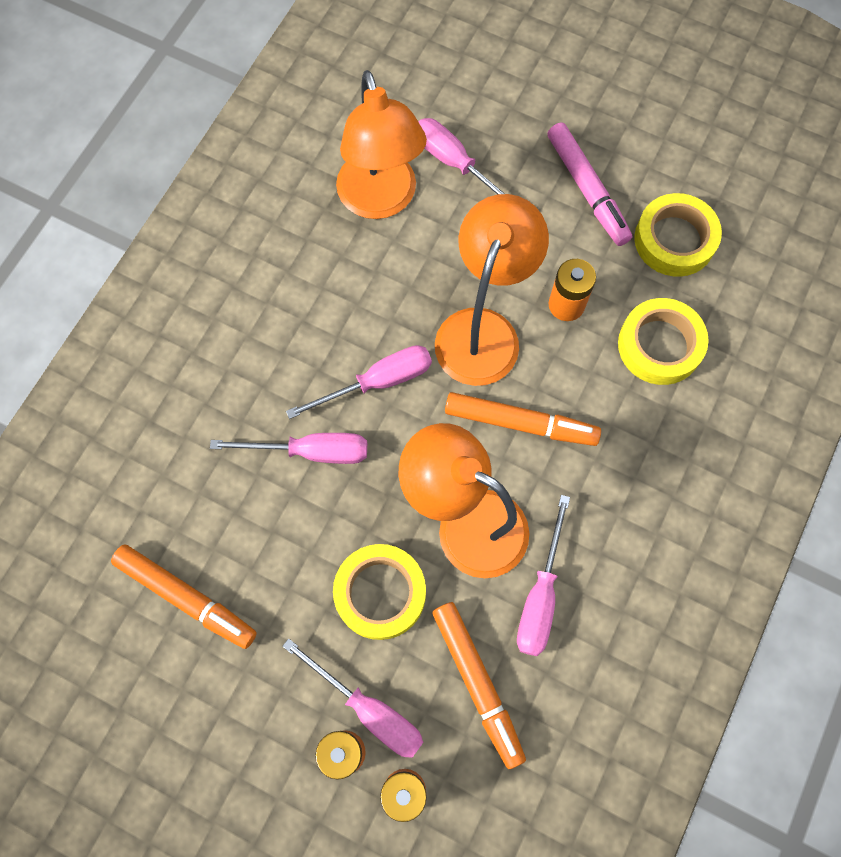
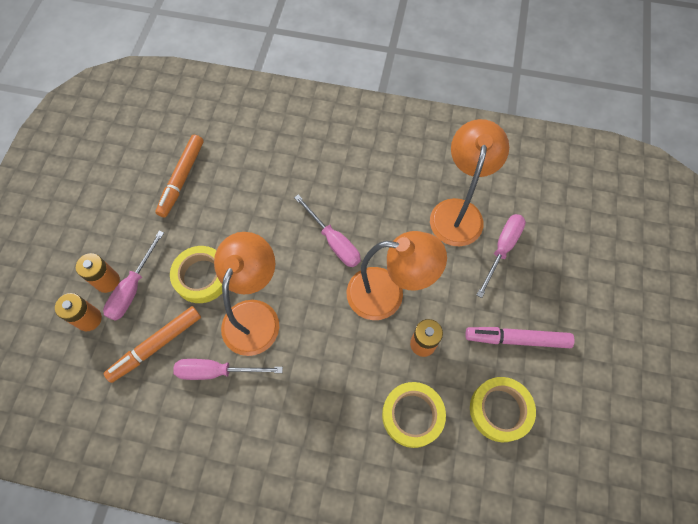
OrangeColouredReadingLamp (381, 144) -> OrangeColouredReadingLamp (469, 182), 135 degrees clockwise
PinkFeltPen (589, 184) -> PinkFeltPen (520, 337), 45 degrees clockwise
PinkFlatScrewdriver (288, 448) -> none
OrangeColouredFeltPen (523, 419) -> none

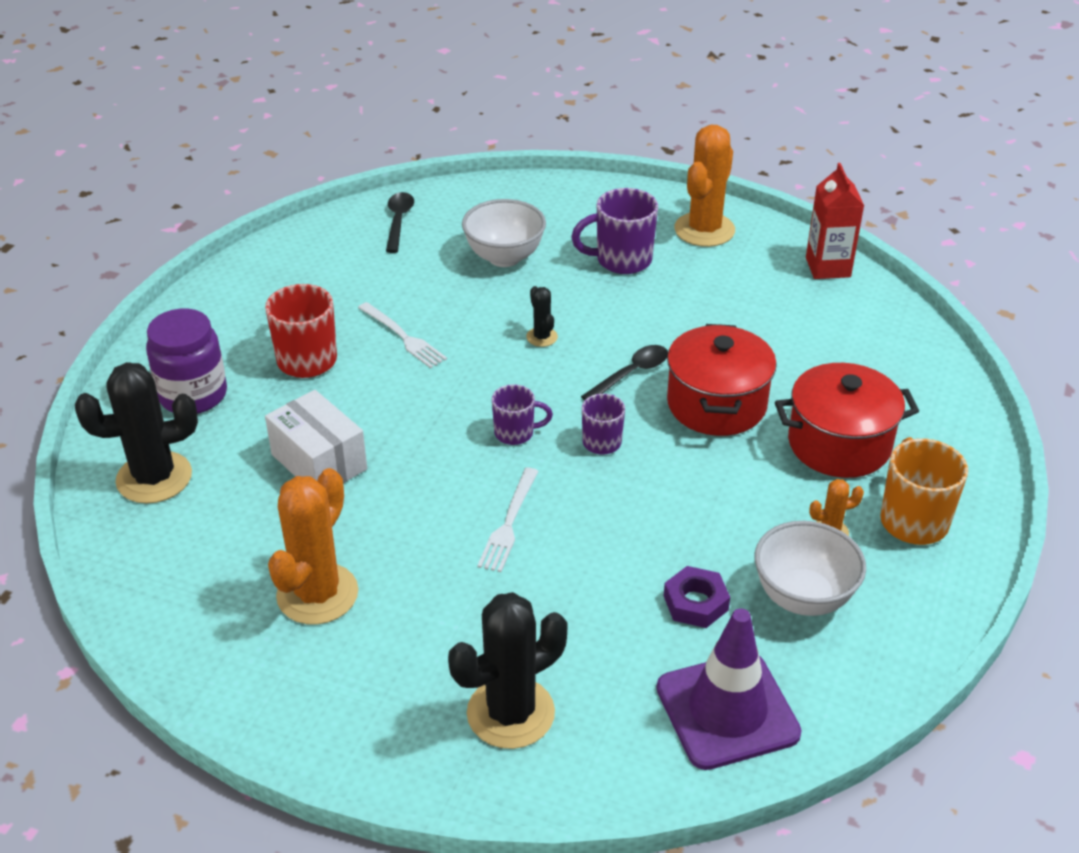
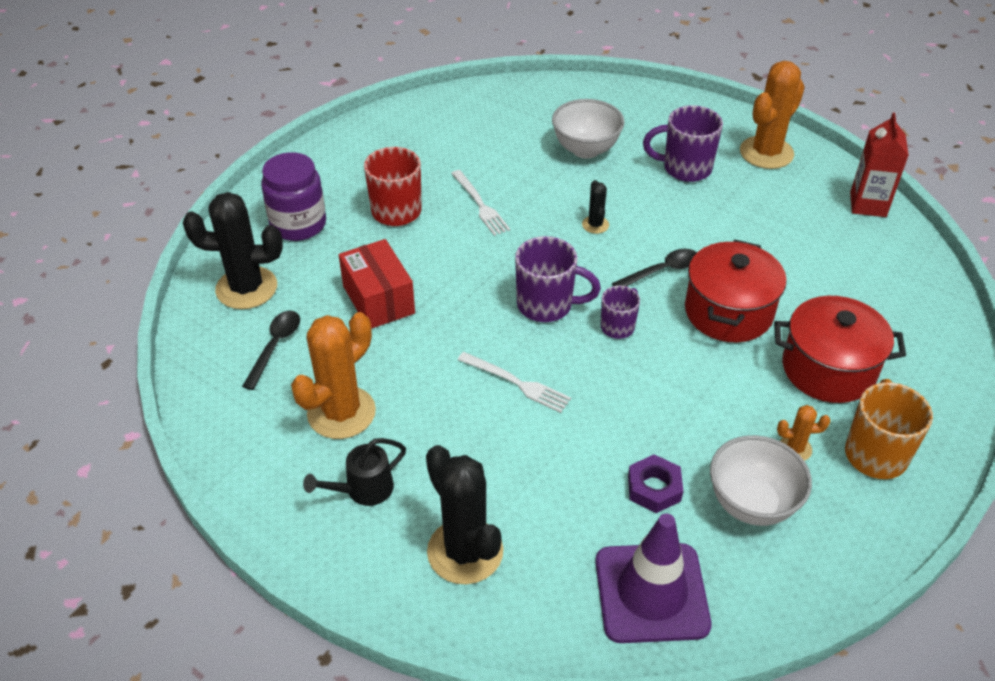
BlackTeaspoon (400, 222) -> BlackTeaspoon (271, 350), moved
none -> BlackWateringCan (354, 472)
WhiteParcel (316, 436) -> CrimsonParcel (377, 284)
BlackCactus (508, 670) -> BlackCactus (465, 515), 75 degrees clockwise
WhiteFork (507, 520) -> WhiteFork (514, 382), 90 degrees counterclockwise
RoyalPurpleTeaMug (522, 414) -> RoyalPurpleTeaMug (558, 279), x1.63

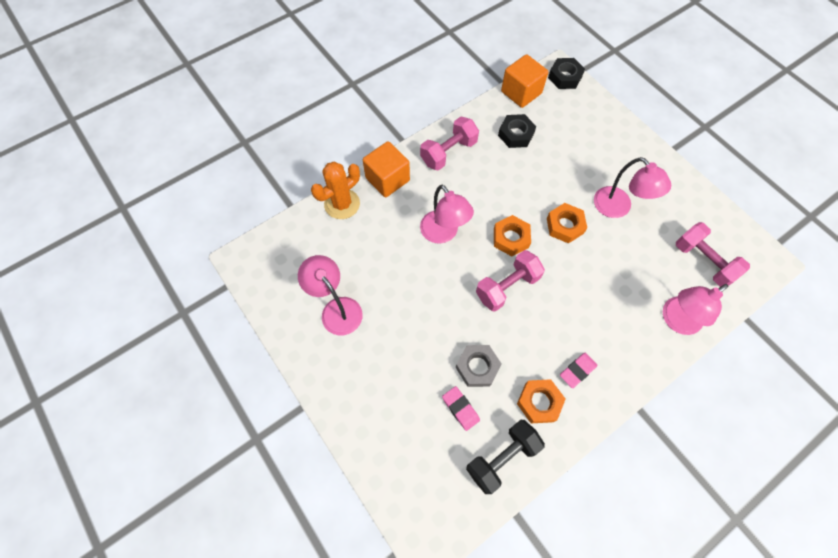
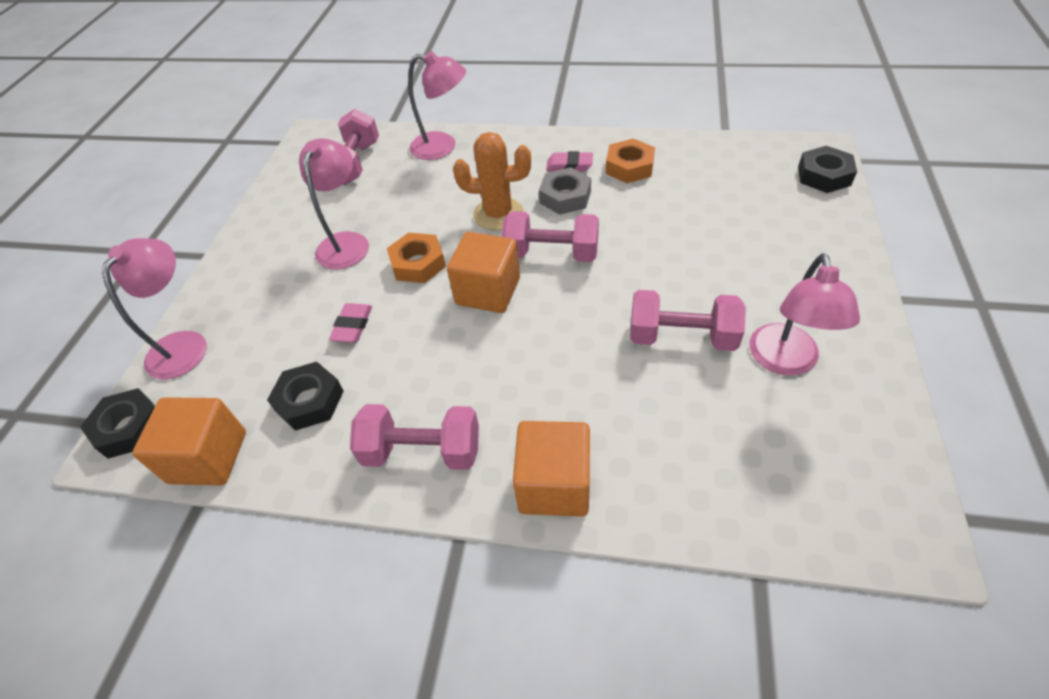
PinkReadingLamp (447, 214) -> PinkReadingLamp (154, 309), moved
PinkGumEraser (461, 408) -> PinkGumEraser (350, 323), moved
OrangeColouredNut (512, 235) -> OrangeColouredCube (483, 272)
OrangeColouredCactus (335, 190) -> OrangeColouredCactus (492, 181), moved
GreyNut (479, 366) -> GreyNut (565, 191), moved
none -> PinkHandWeight (688, 320)
none -> BlackNut (827, 169)
BlackHandWeight (505, 457) -> none

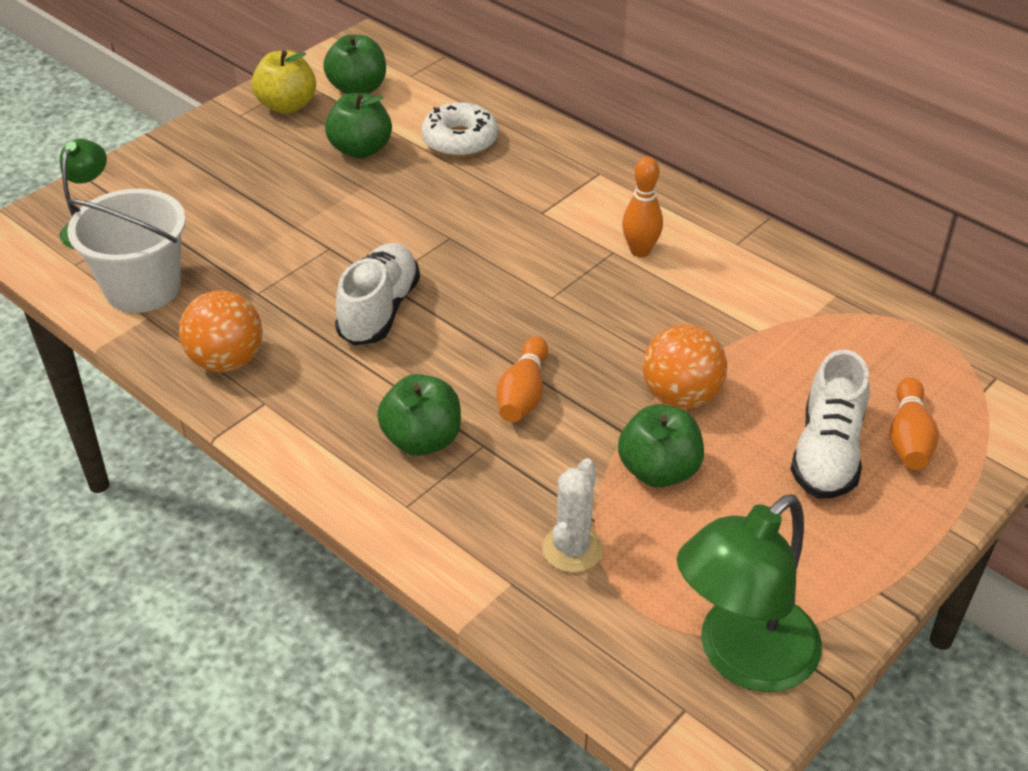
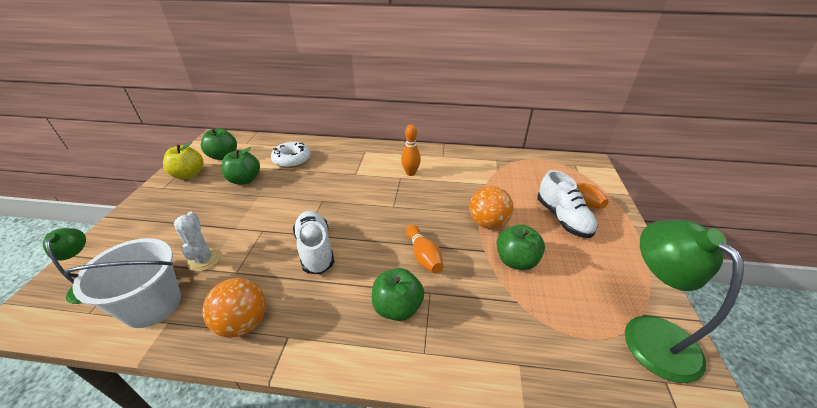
WhiteCactus (572, 515) -> WhiteCactus (197, 242), moved
LeafGreenReadingLamp (749, 593) -> LeafGreenReadingLamp (684, 301), 150 degrees clockwise

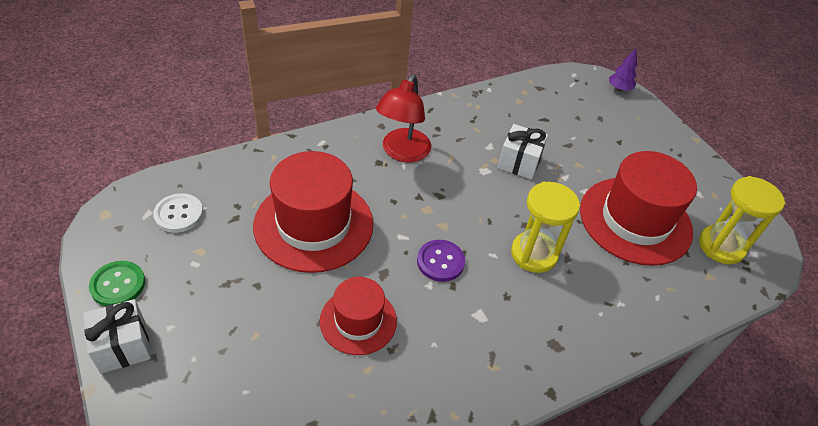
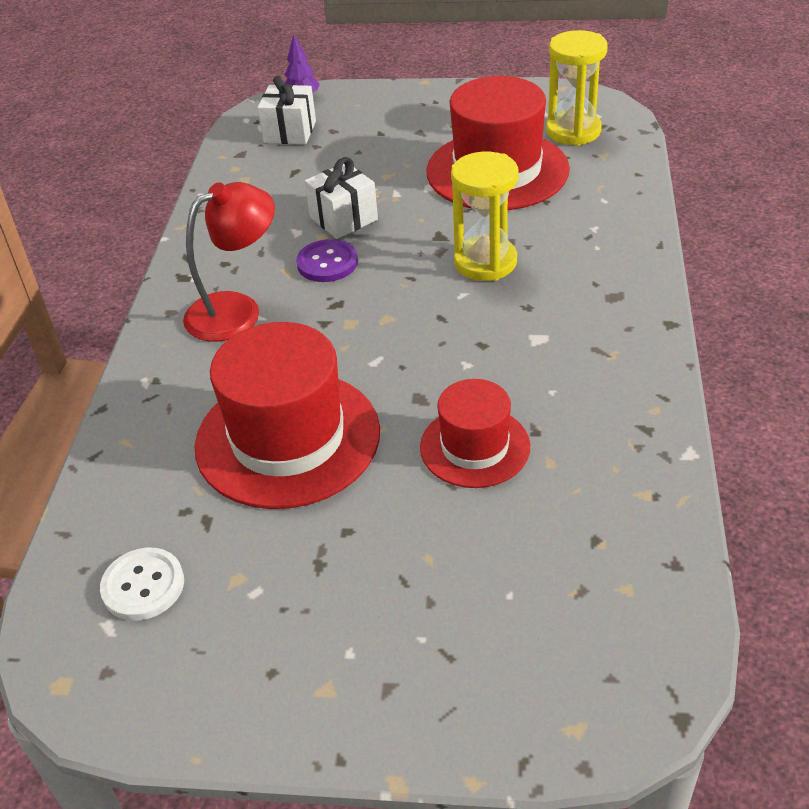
CrimsonReadingLamp (403, 118) -> CrimsonReadingLamp (229, 262), 90 degrees counterclockwise
WhitePresent (117, 336) -> WhitePresent (286, 110), moved
RoyalPurpleShirtButton (441, 261) -> RoyalPurpleShirtButton (327, 260), moved
LeafGreenShirtButton (117, 283) -> none

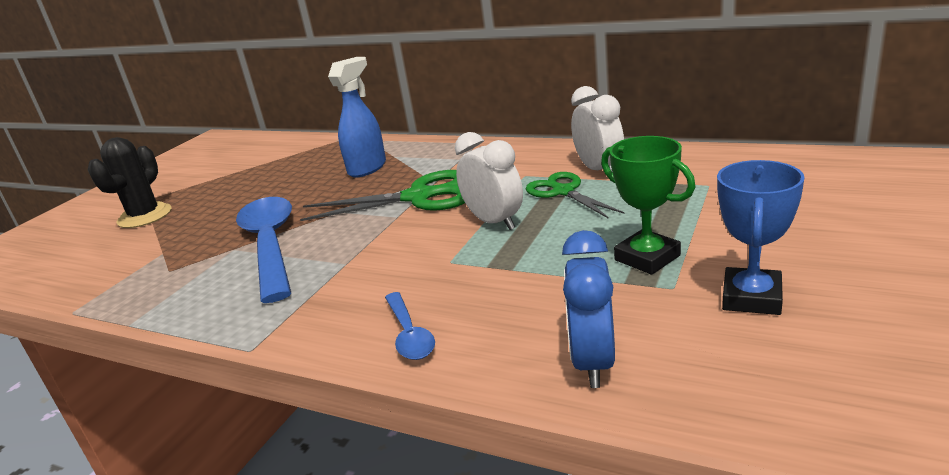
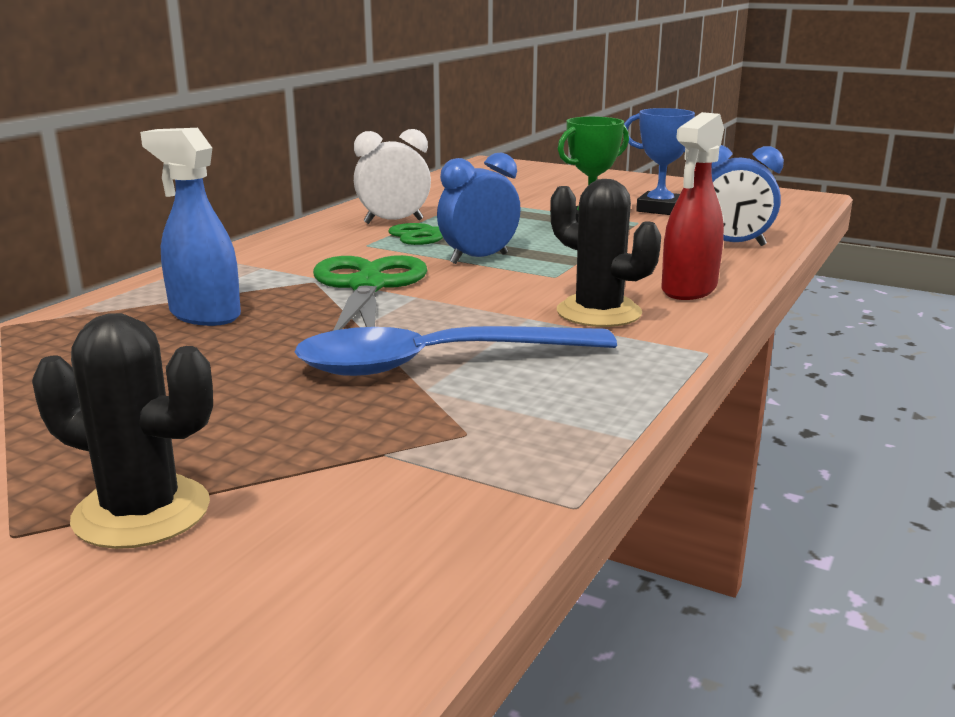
WhiteClock (489, 181) -> CobaltClock (479, 208)
none -> BlackCactus (605, 253)
CobaltTeaspoon (410, 326) -> CrimsonSprayer (692, 206)

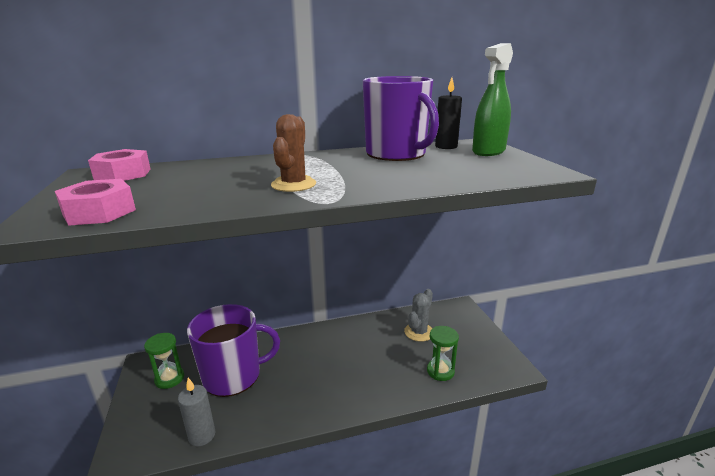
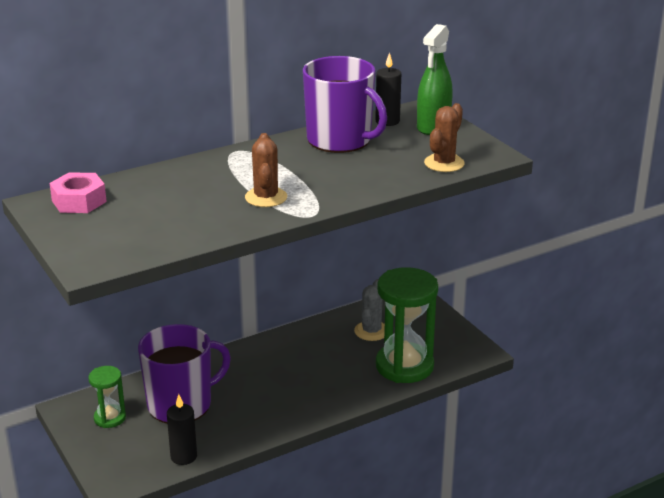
GreyPillarCandle (196, 412) -> BlackPillarCandle (182, 429)
LeafGreenSandTimer (443, 353) -> LeafGreenSandTimer (407, 325), x1.96
none -> RussetCactus (444, 137)
PinkNut (95, 202) -> none

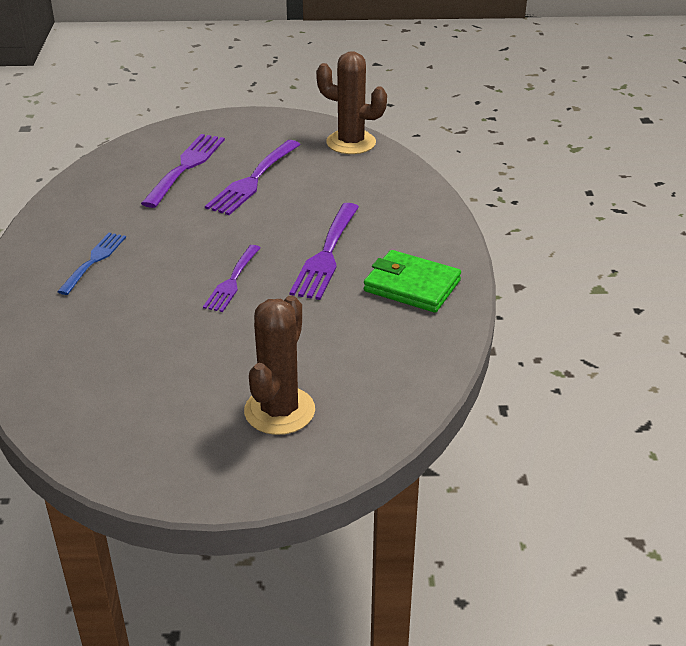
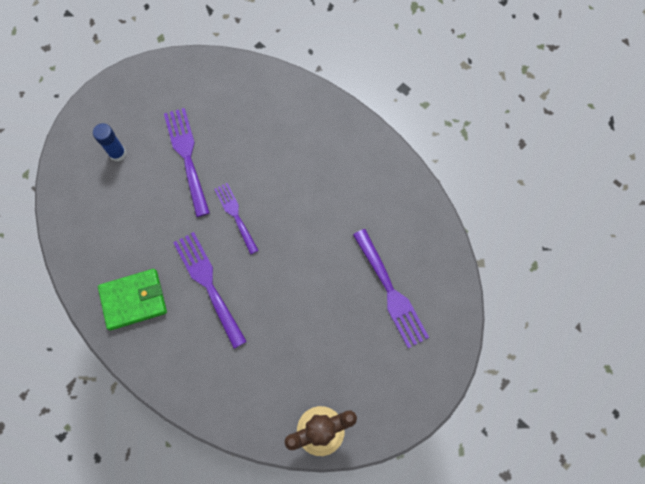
RussetCactus (279, 365) -> CobaltGlueStick (109, 142)
RoyalPurpleFork (253, 177) -> RoyalPurpleFork (187, 162), moved
CobaltFork (91, 264) -> none

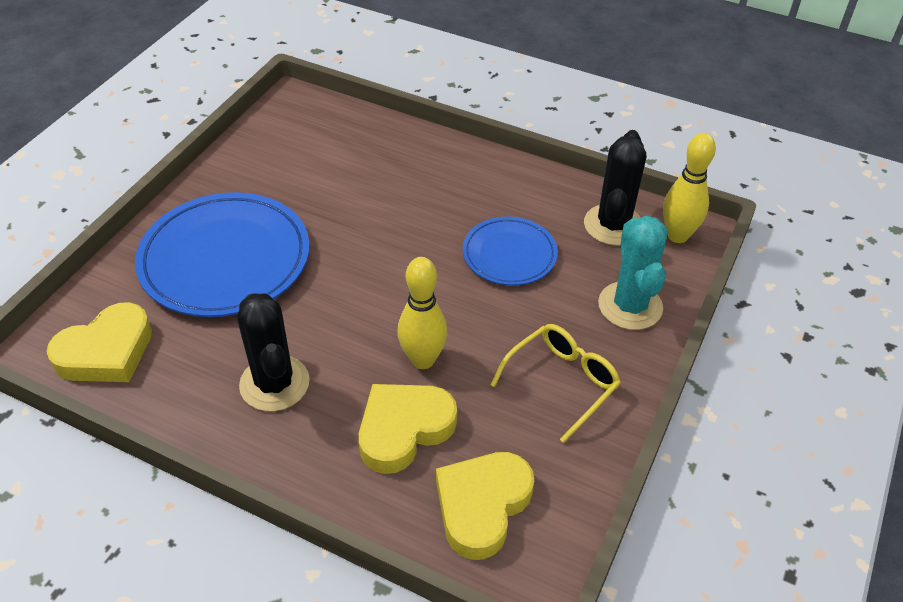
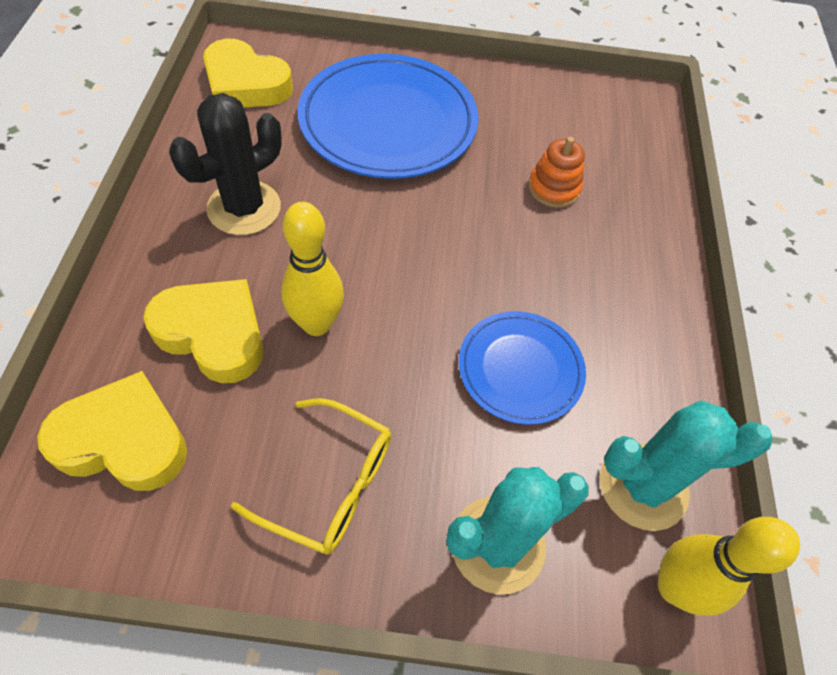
none -> OrangeColouredStackingRings (556, 172)
BlackCactus (615, 188) -> TealCactus (686, 466)

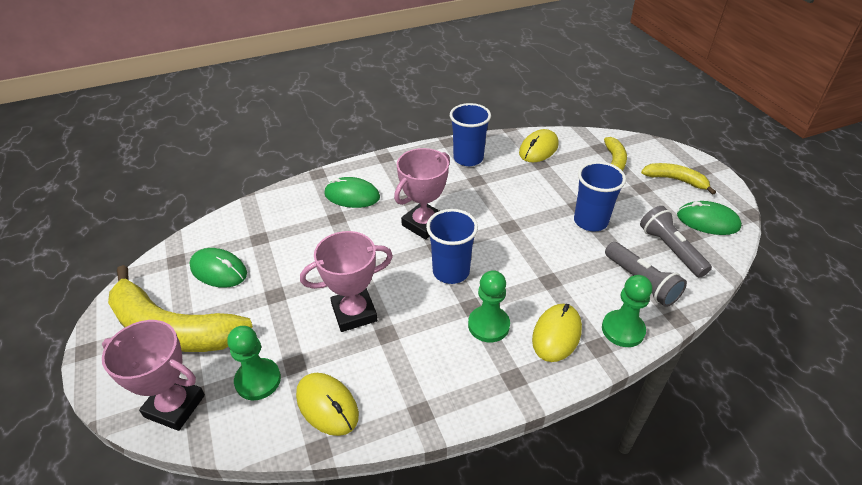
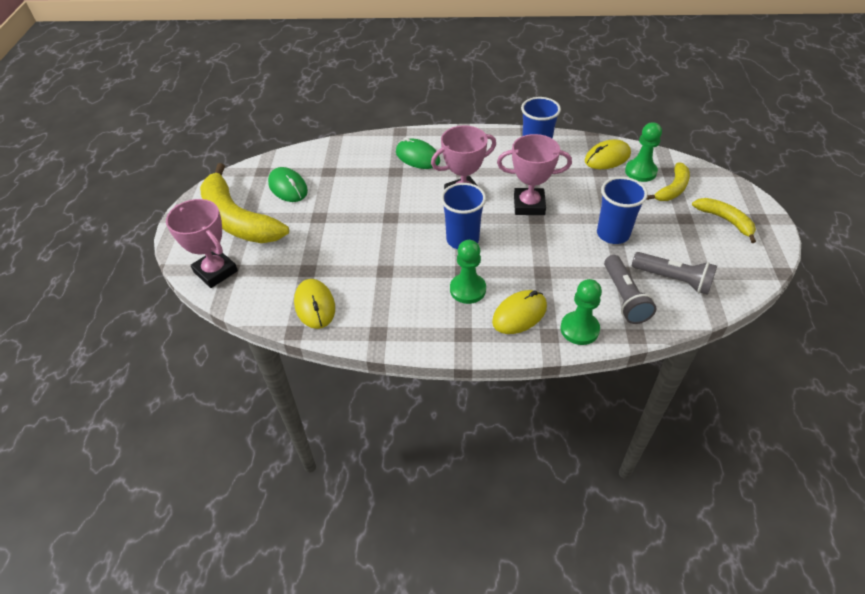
PinkAwardCup (346, 281) -> PinkAwardCup (534, 174), moved
LeafGreenGamePawn (254, 363) -> LeafGreenGamePawn (643, 152), moved
GreyFlashlight (676, 242) -> GreyFlashlight (674, 273), 120 degrees clockwise
LeafGreenMouse (709, 218) -> none

